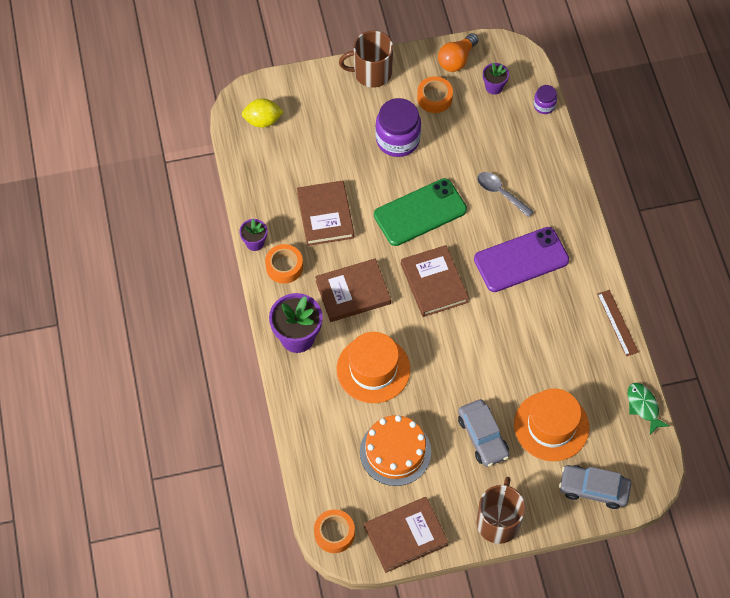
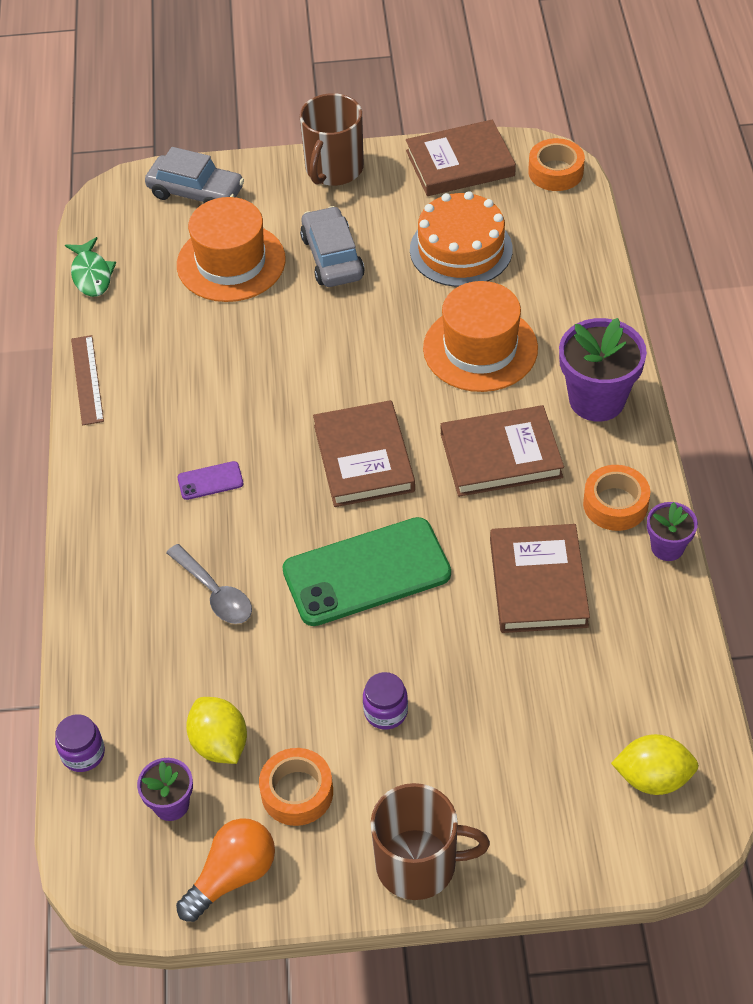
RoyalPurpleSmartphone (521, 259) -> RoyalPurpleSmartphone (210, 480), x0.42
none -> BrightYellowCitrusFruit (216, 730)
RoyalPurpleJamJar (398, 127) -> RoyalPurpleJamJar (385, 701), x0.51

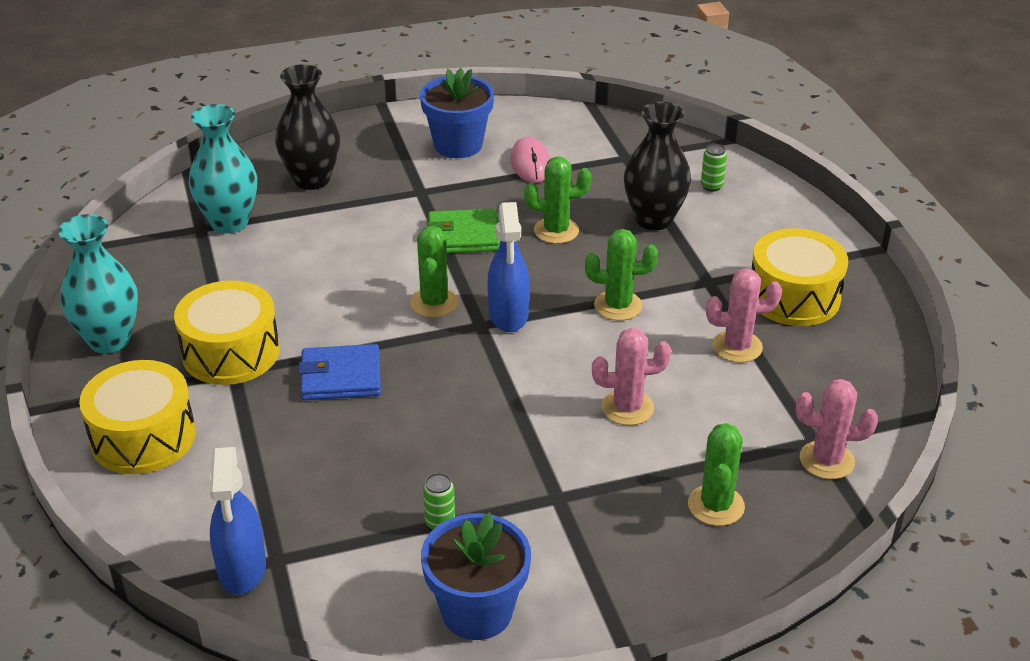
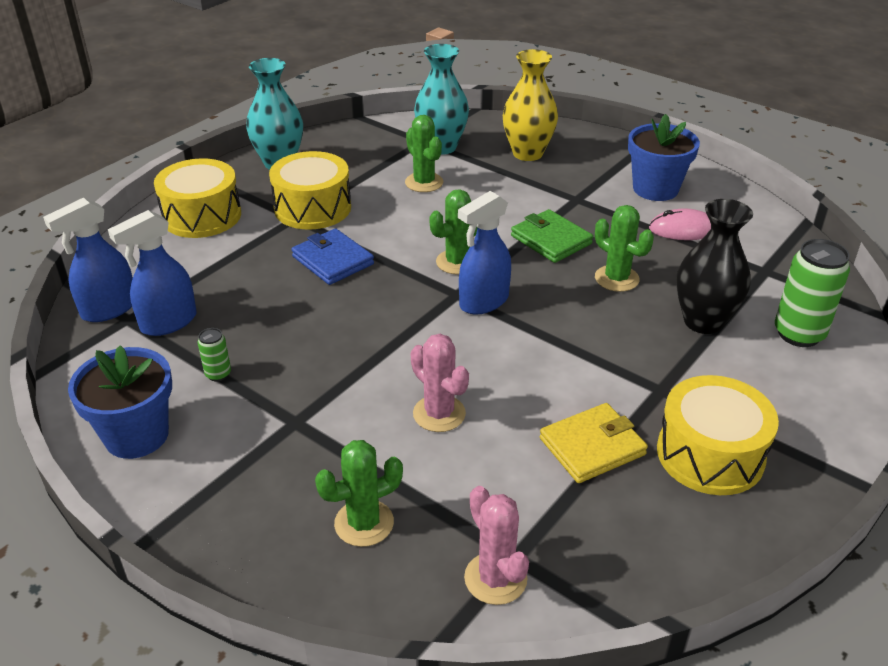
none -> CobaltSprayer (152, 273)
LeafGreenCactus (621, 275) -> LeafGreenCactus (424, 153), moved
BlackTallVase (307, 127) -> BrightYellowTallVase (530, 105)
PinkCactus (744, 315) -> BrightYellowCardWallet (594, 443)
PinkMouse (530, 160) -> PinkMouse (680, 224), 45 degrees clockwise
LeafGreenTin (714, 168) -> LeafGreenTin (812, 293), x2.05

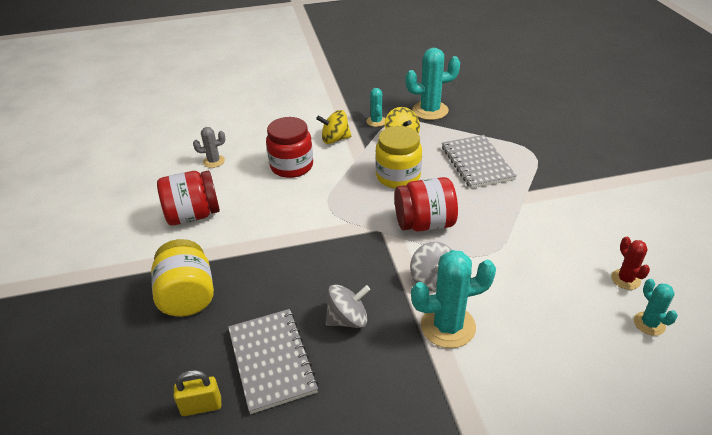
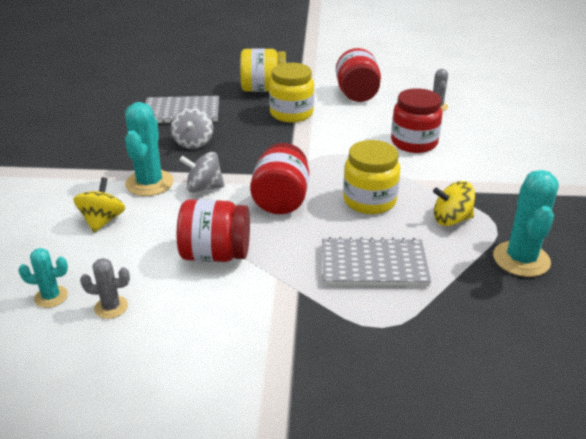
BrightYellowSpinningTop (333, 127) -> BrightYellowSpinningTop (99, 205), moved
CrimsonCactus (630, 263) -> GreyCactus (105, 288)
none -> CrimsonJamJar (213, 230)
none -> BrightYellowJamJar (291, 92)
BrightYellowSmallLock (197, 393) -> none
TealCactus (376, 107) -> none

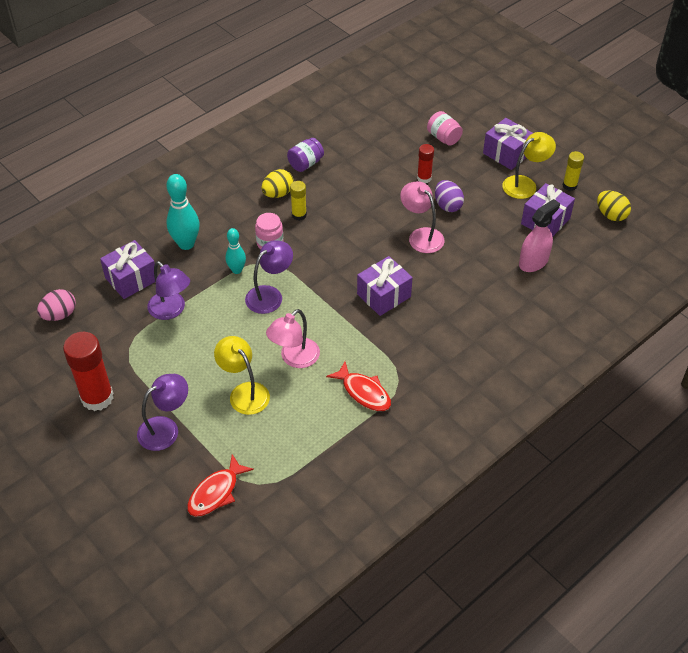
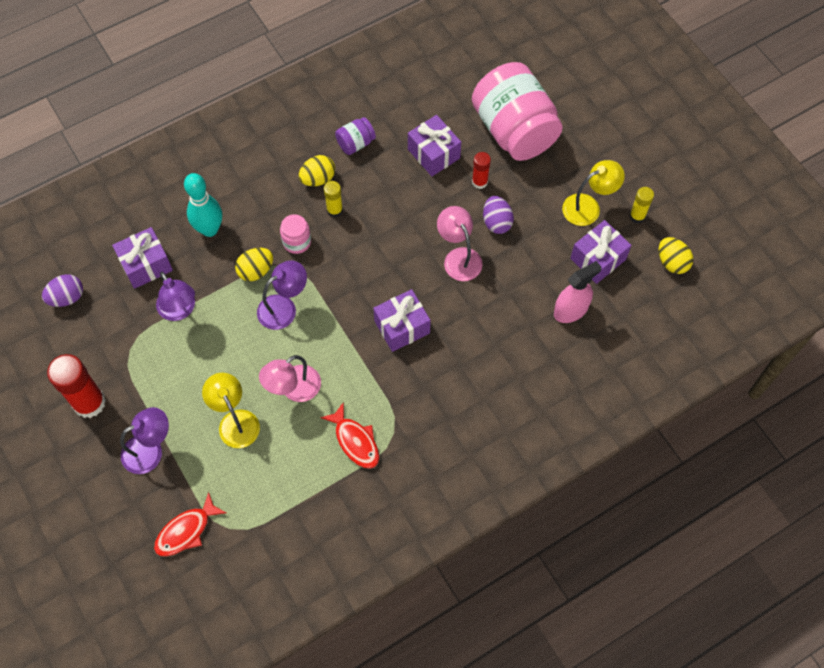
PinkEggShape (56, 305) -> RoyalPurpleEggShape (62, 290)
TealBowlingPin (235, 251) -> BrightYellowEggShape (254, 264)
RoyalPurplePresent (508, 144) -> RoyalPurplePresent (434, 145), moved
PinkJamJar (445, 128) -> PinkJamJar (517, 111), x2.37

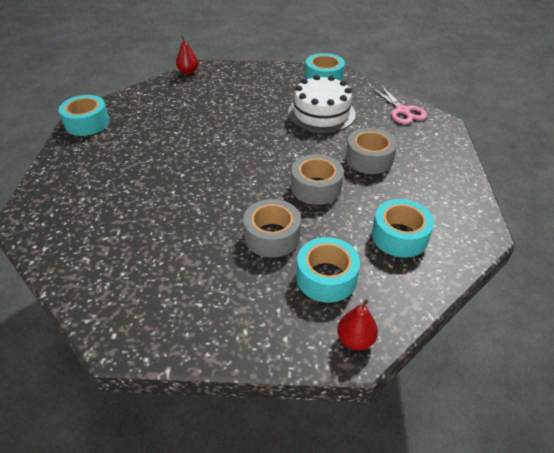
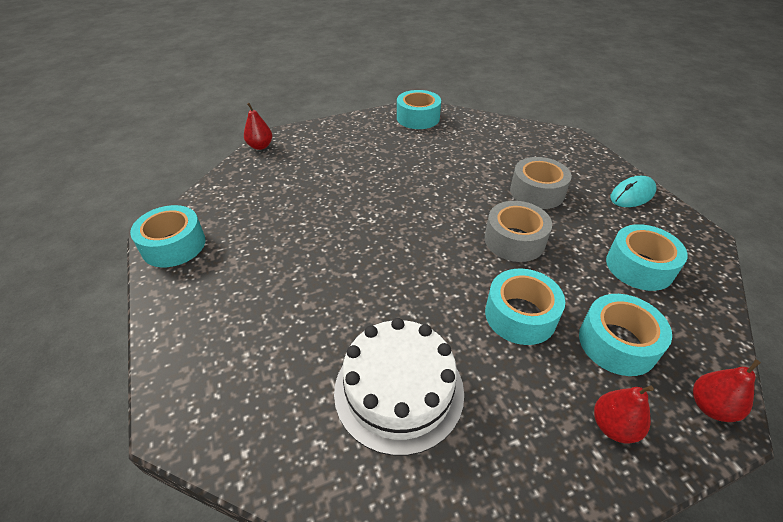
WhiteCake (322, 104) -> WhiteCake (399, 387), moved
GreyRollOfTape (272, 228) -> TealRollOfTape (525, 306)
none -> CrimsonPearFruit (624, 414)
none -> TealMouse (633, 191)
PinkShears (399, 104) -> none

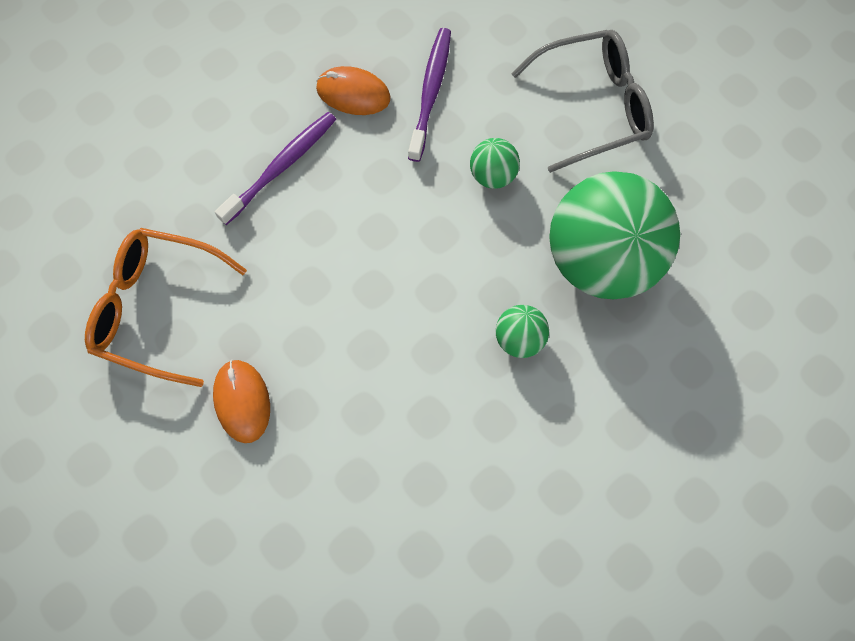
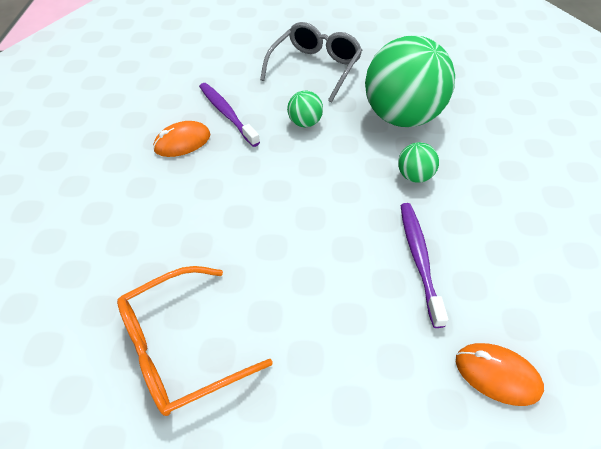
RoyalPurpleToothbrush (275, 168) -> RoyalPurpleToothbrush (424, 265), moved
OrangeColouredMouse (241, 401) -> OrangeColouredMouse (500, 374), moved

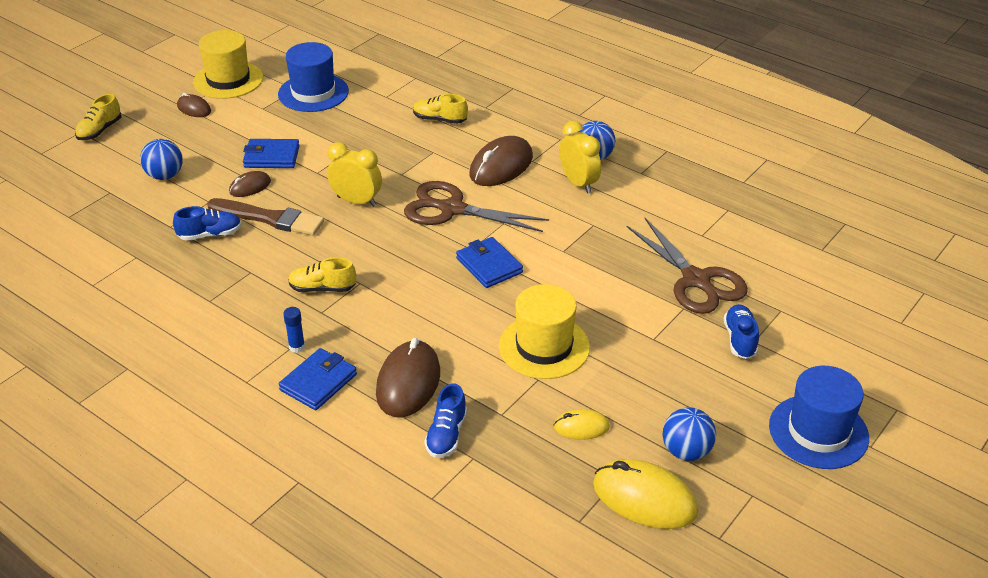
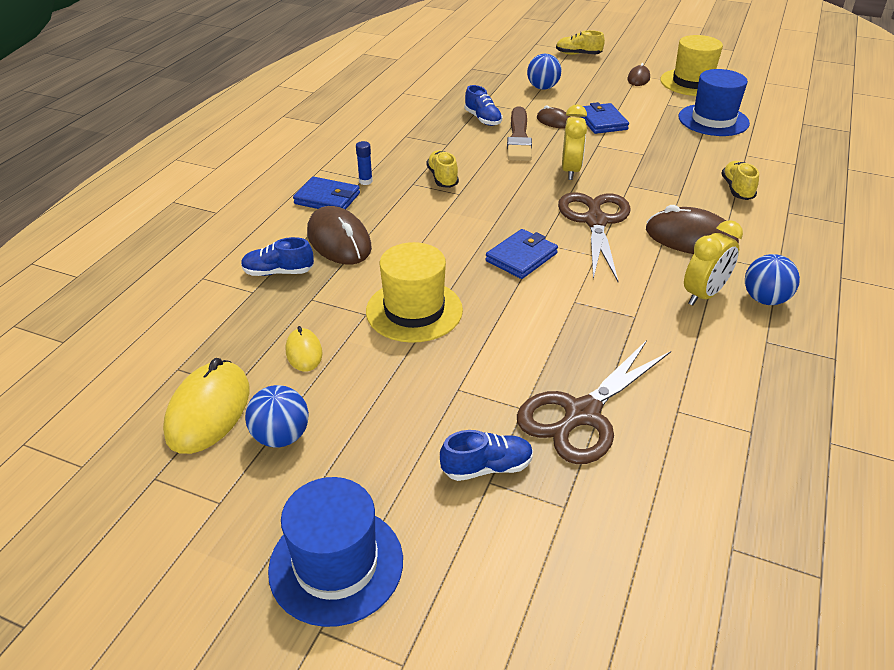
RussetMouse (408, 377) -> RussetMouse (339, 235), 60 degrees clockwise

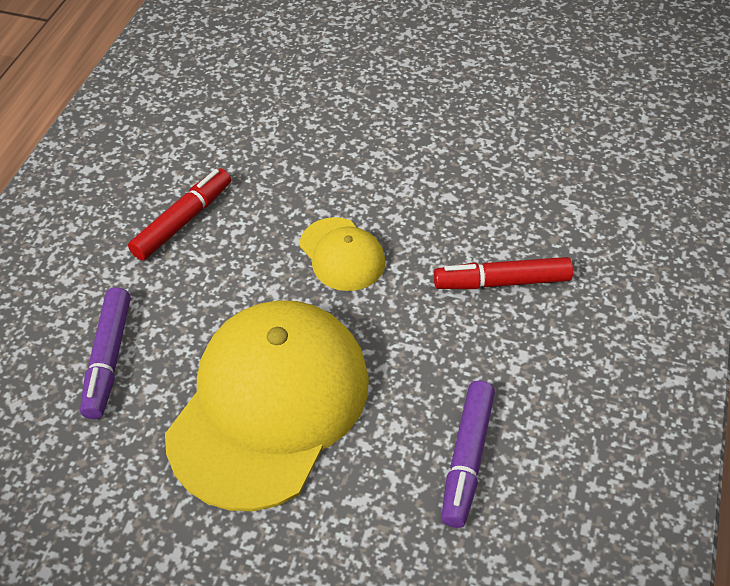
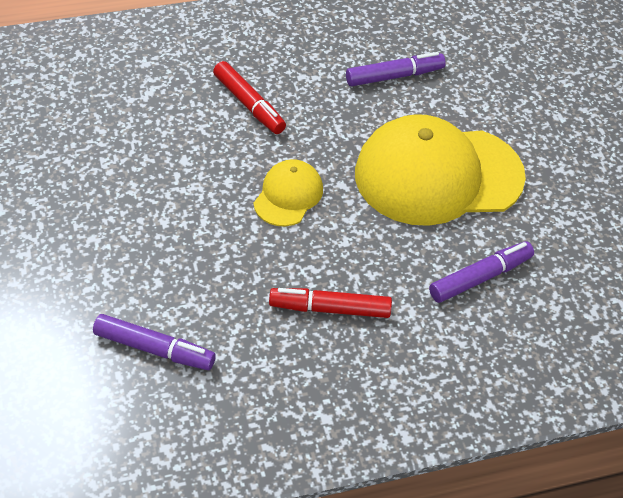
none -> RoyalPurpleFeltPen (154, 342)

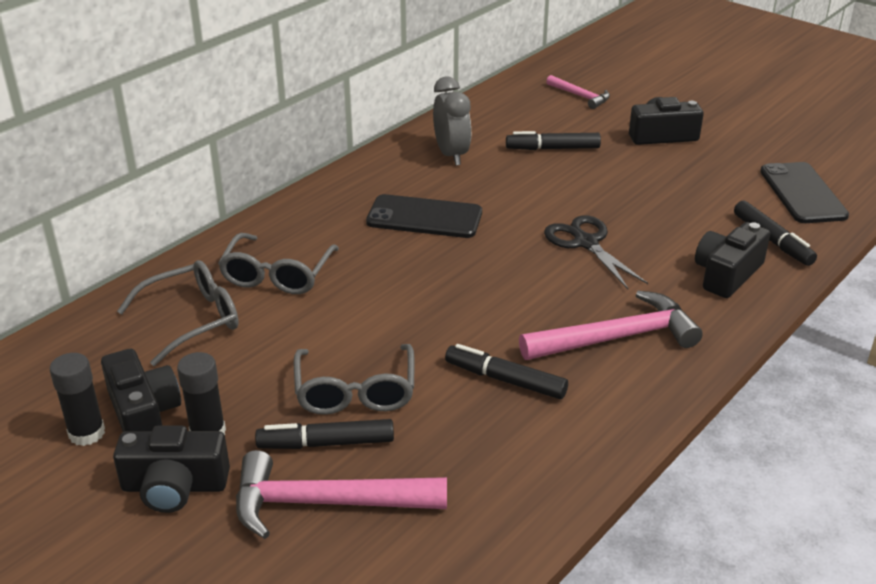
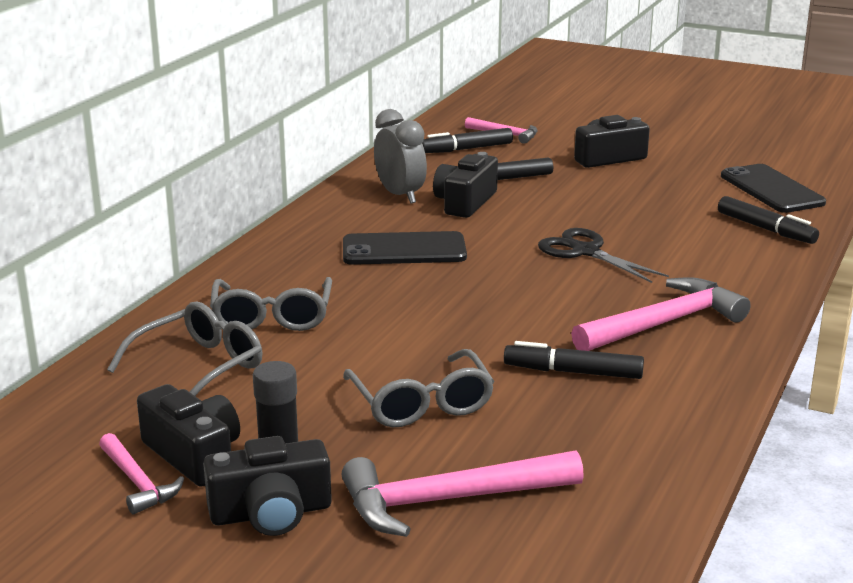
BlackGlueStick (77, 399) -> PinkHammer (141, 474)
BlackFeltPen (324, 434) -> BlackFeltPen (467, 140), moved
BlackCompactCamera (732, 260) -> BlackCompactCamera (465, 185), moved

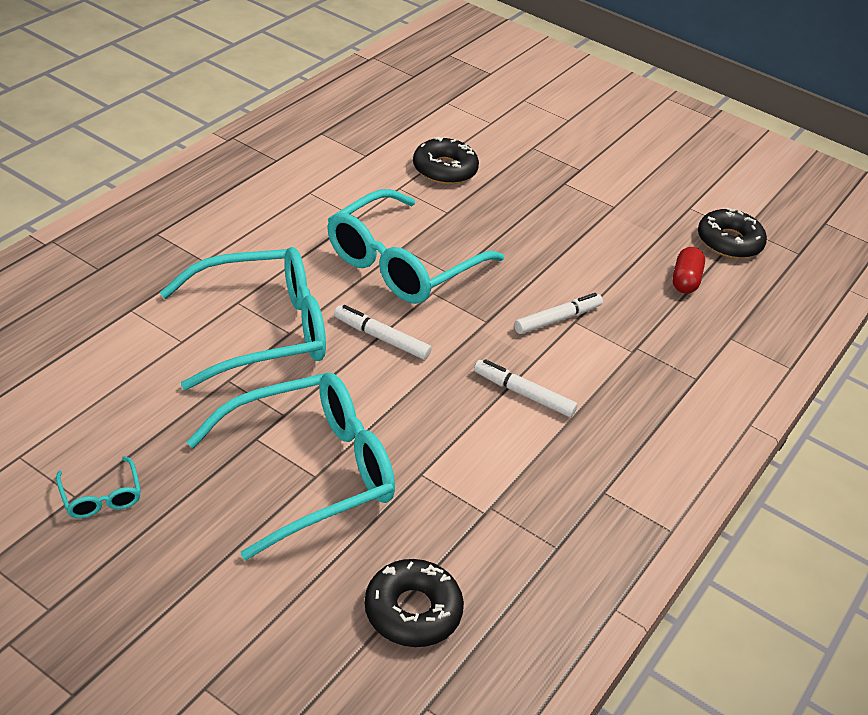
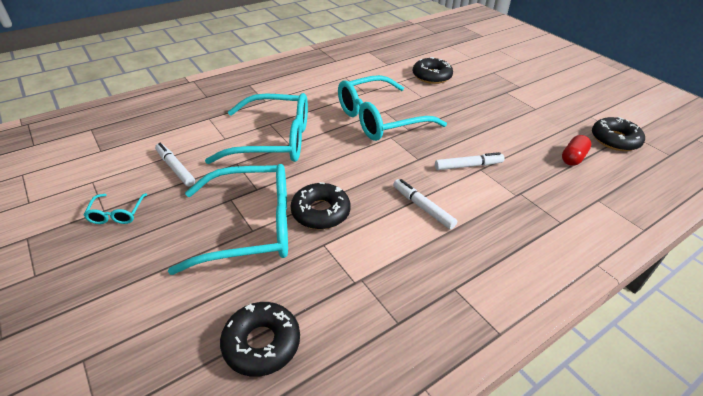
WhiteFeltPen (383, 332) -> WhiteFeltPen (175, 165), moved
none -> BlackDoughnut (320, 205)

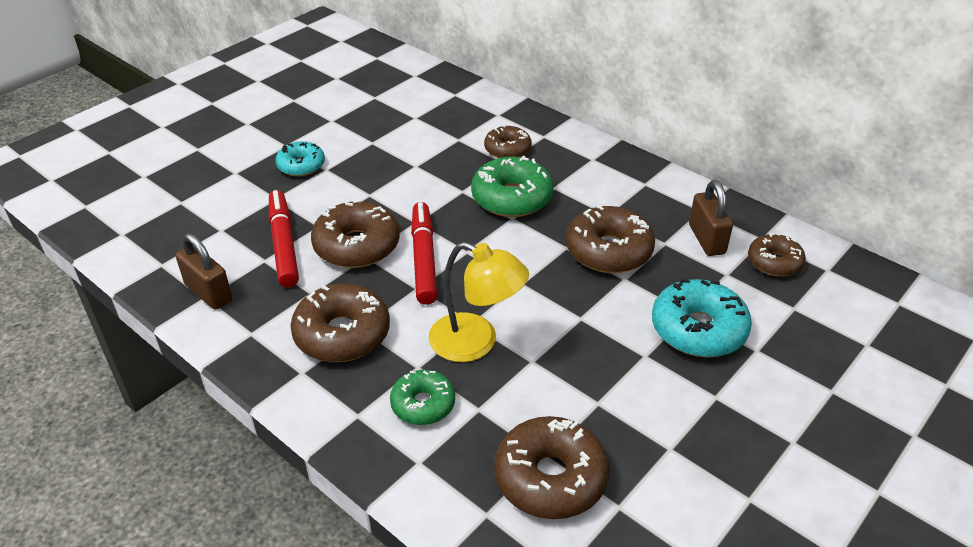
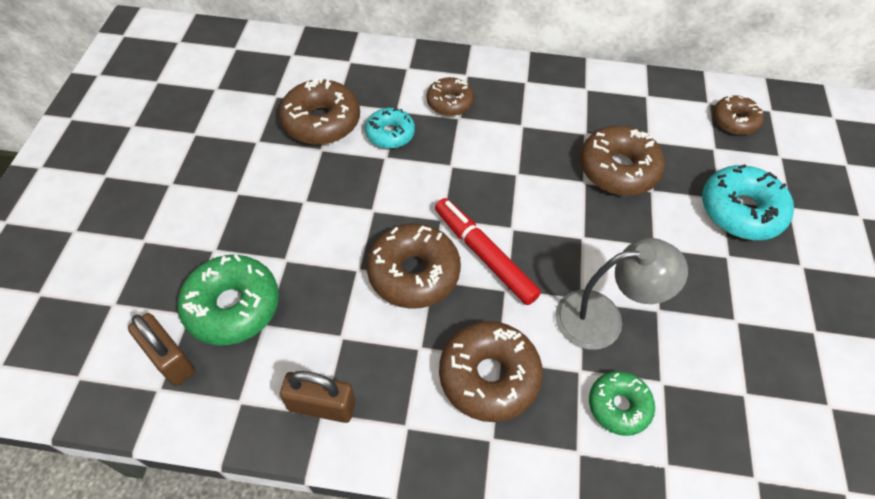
RussetSmallLock (711, 218) -> RussetSmallLock (161, 349), moved
LeafGreenDoughnut (512, 186) -> LeafGreenDoughnut (228, 300), moved
RussetDoughnut (551, 467) -> RussetDoughnut (319, 111), moved
TealDoughnut (300, 159) -> TealDoughnut (390, 128), moved
BrightYellowReadingLamp (478, 302) -> GreyReadingLamp (621, 294)
CrimsonFeltPen (284, 238) -> none

